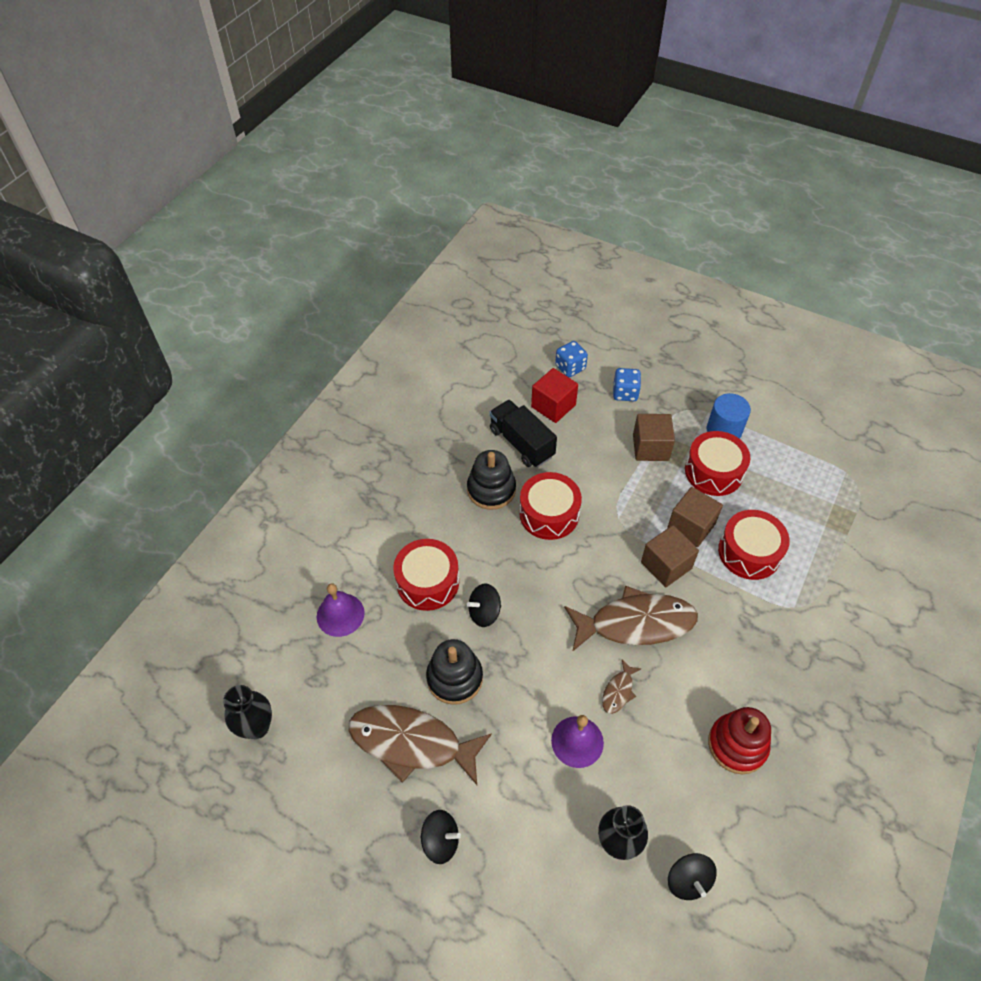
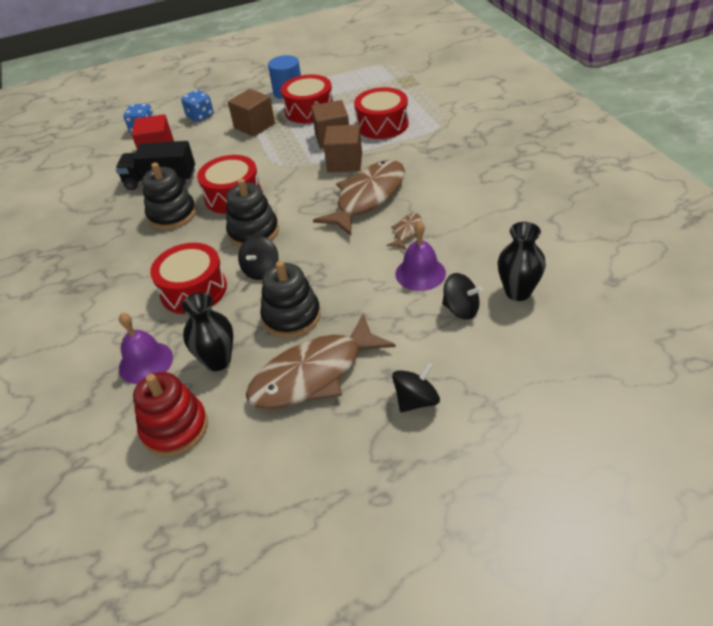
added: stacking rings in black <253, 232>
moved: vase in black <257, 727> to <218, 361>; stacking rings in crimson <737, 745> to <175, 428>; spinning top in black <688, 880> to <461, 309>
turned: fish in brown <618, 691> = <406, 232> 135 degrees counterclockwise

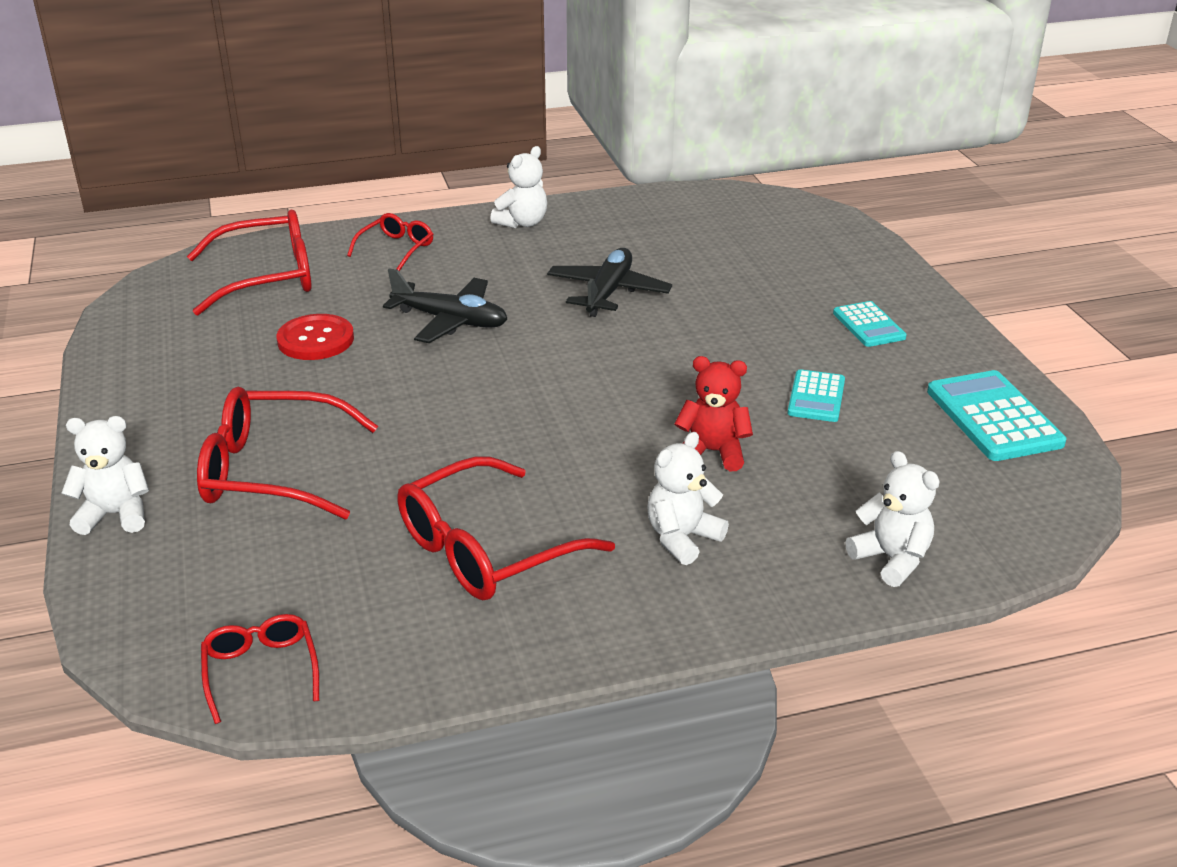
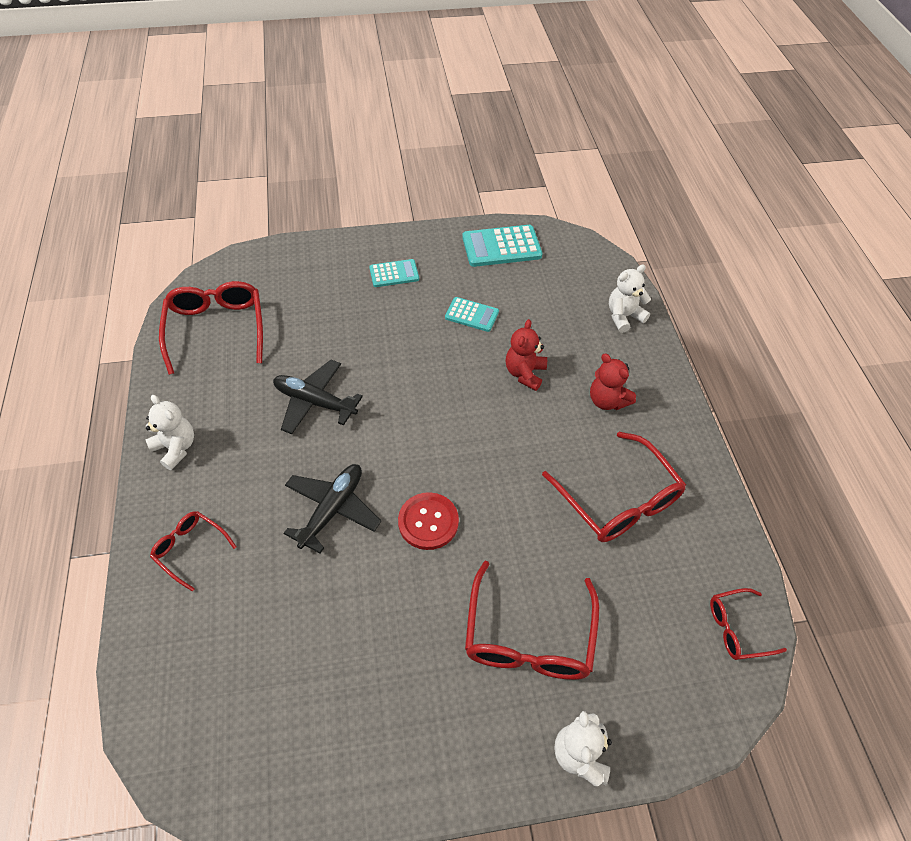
moved: glasses in crimson <268, 277> to <216, 329>; button in crimson <315, 340> to <428, 522>
recoloured: teddy in pure white <682, 538> to teddy in crimson <607, 400>

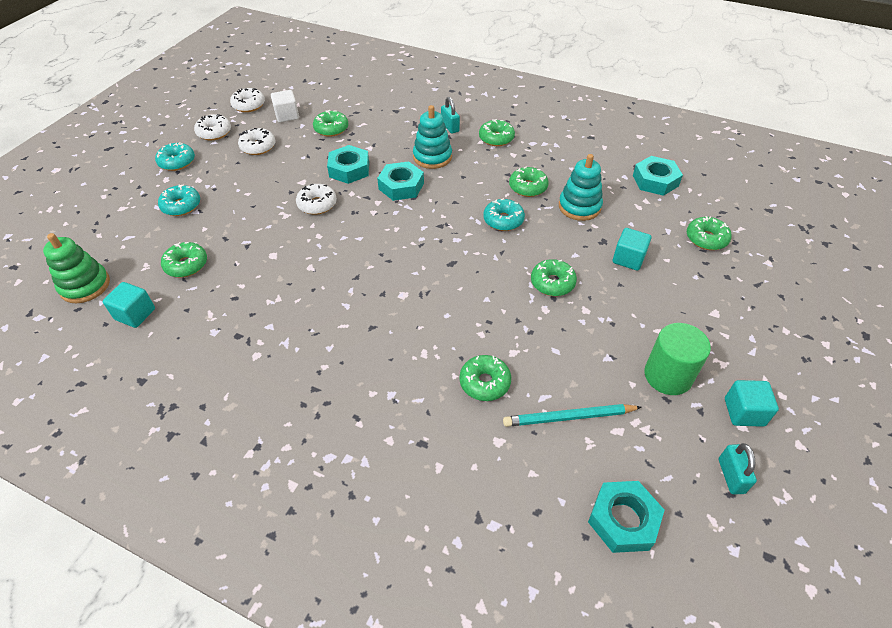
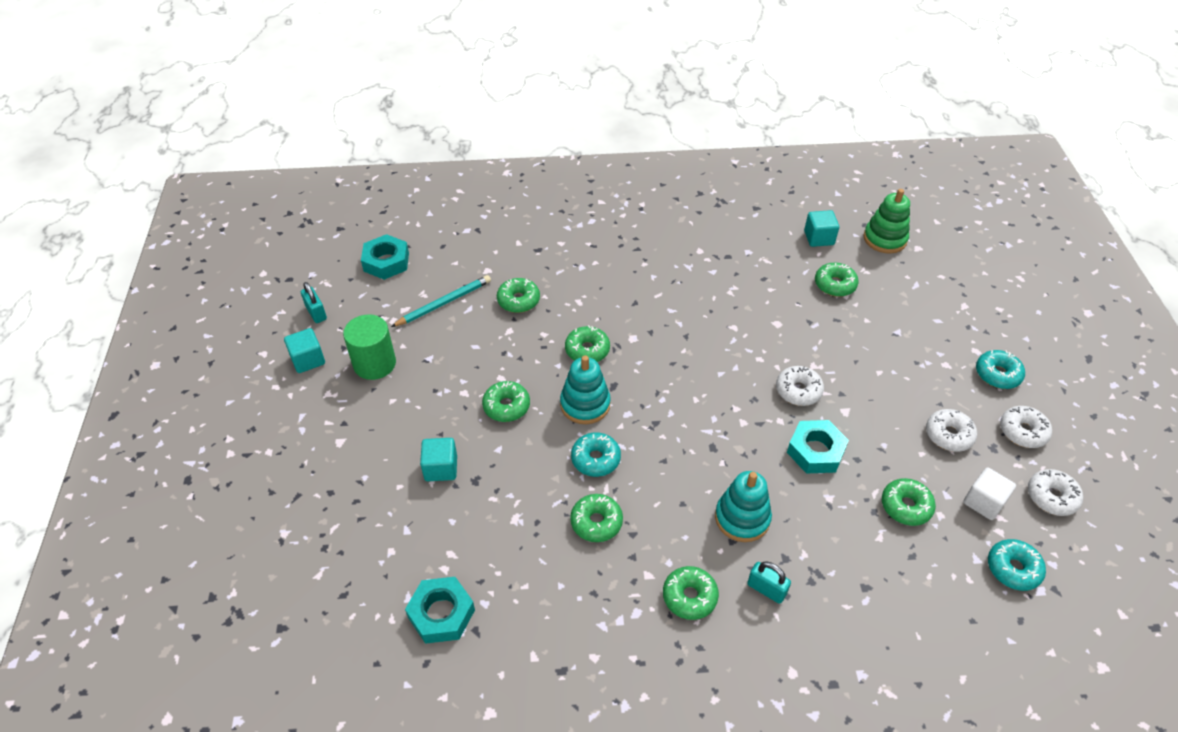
removed: hex nut in turquoise <401, 186>
moved: stacking rings in turquoise <579, 207> to <585, 404>; doughnut in turquoise <181, 206> to <1013, 569>; doughnut in emerald <706, 239> to <587, 350>

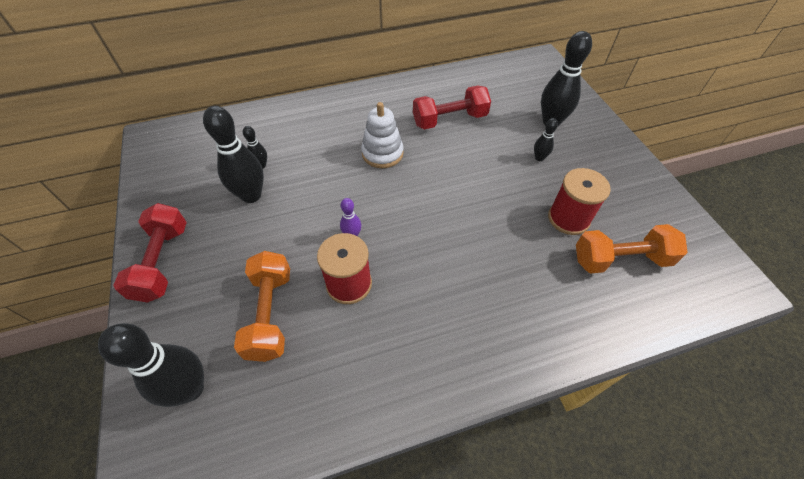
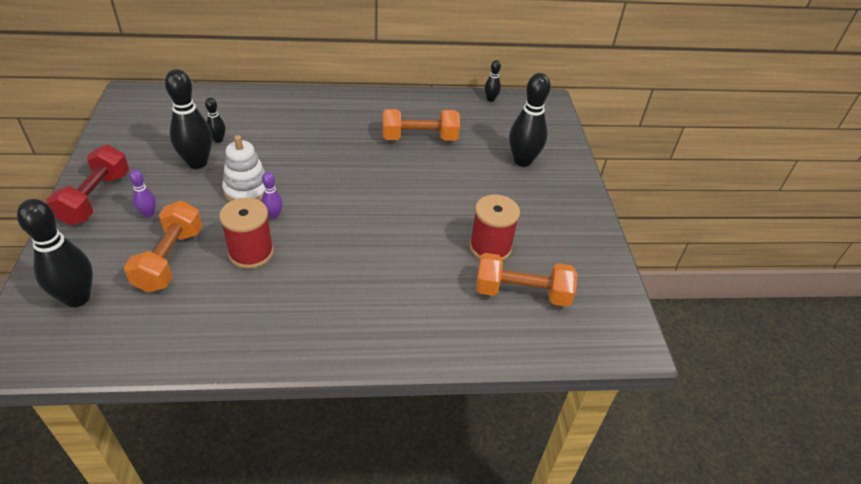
added: tenpin in violet <148, 213>
moved: stacking rings in pure white <382, 153> to <247, 190>; tenpin in black <539, 158> to <490, 99>
recoloured: free weight in crimson <449, 120> to free weight in orange-coloured <419, 138>

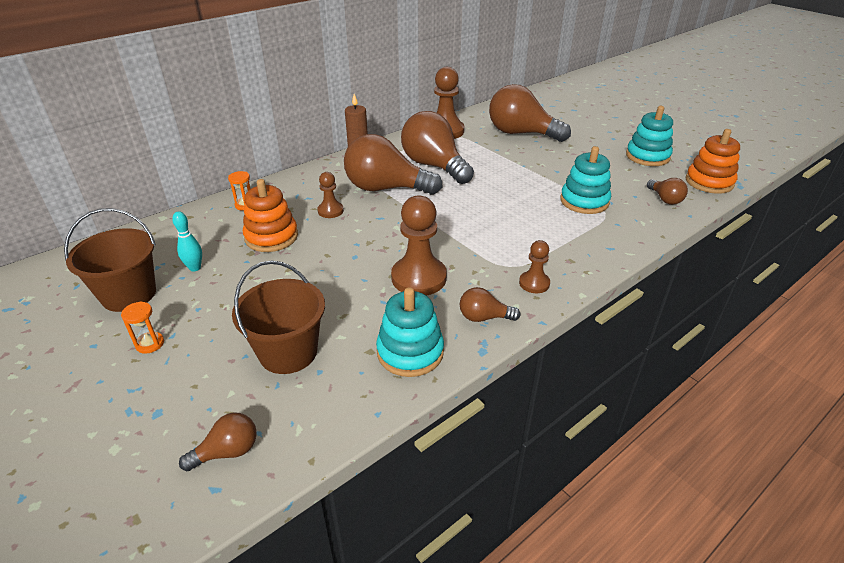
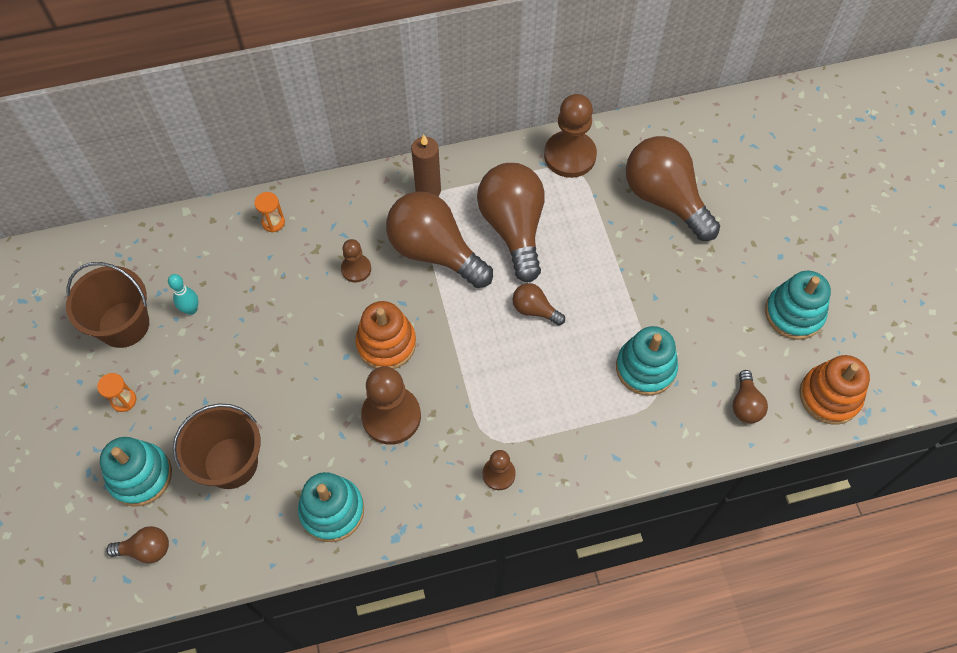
added: stacking rings in turquoise <140, 476>
moved: stacking rings in orange-coloured <271, 237> to <386, 343>; lightbulb in brown <484, 317> to <534, 310>

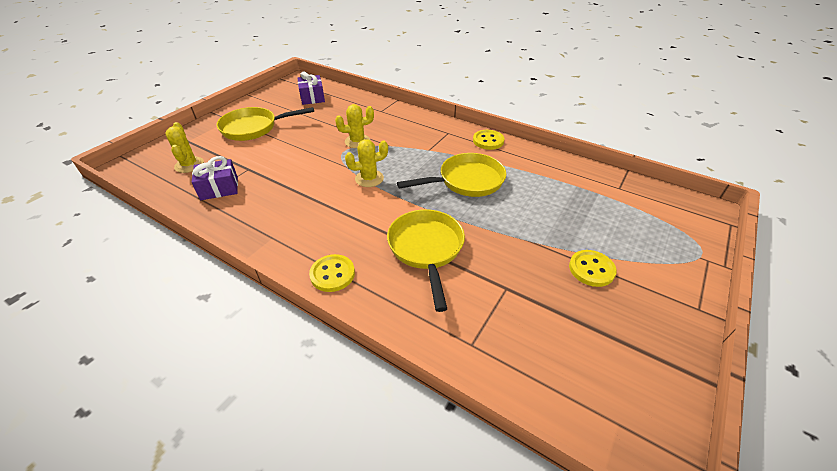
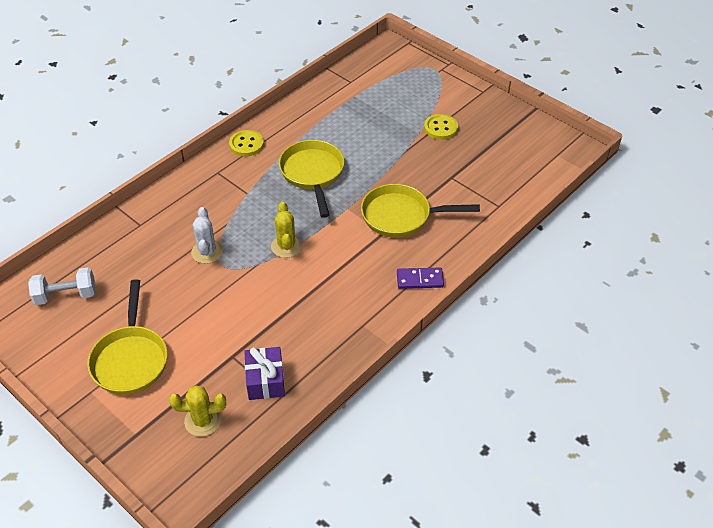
replaced: present in violet <312, 97> to free weight in pure white <66, 295>; button in bright yellow <332, 274> to domino piece in violet <420, 280>
recoloured: cactus in bright yellow <357, 141> to cactus in pure white <207, 252>

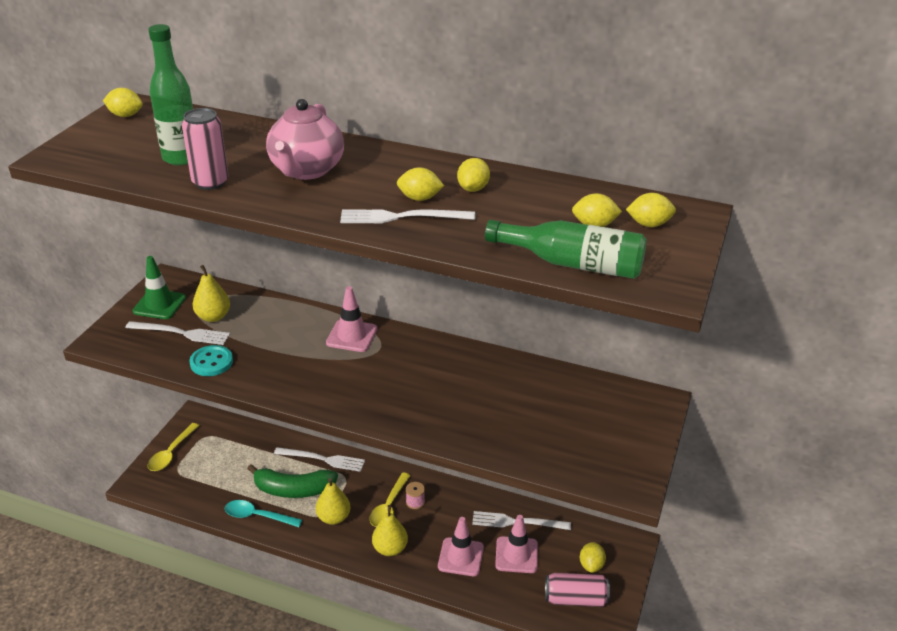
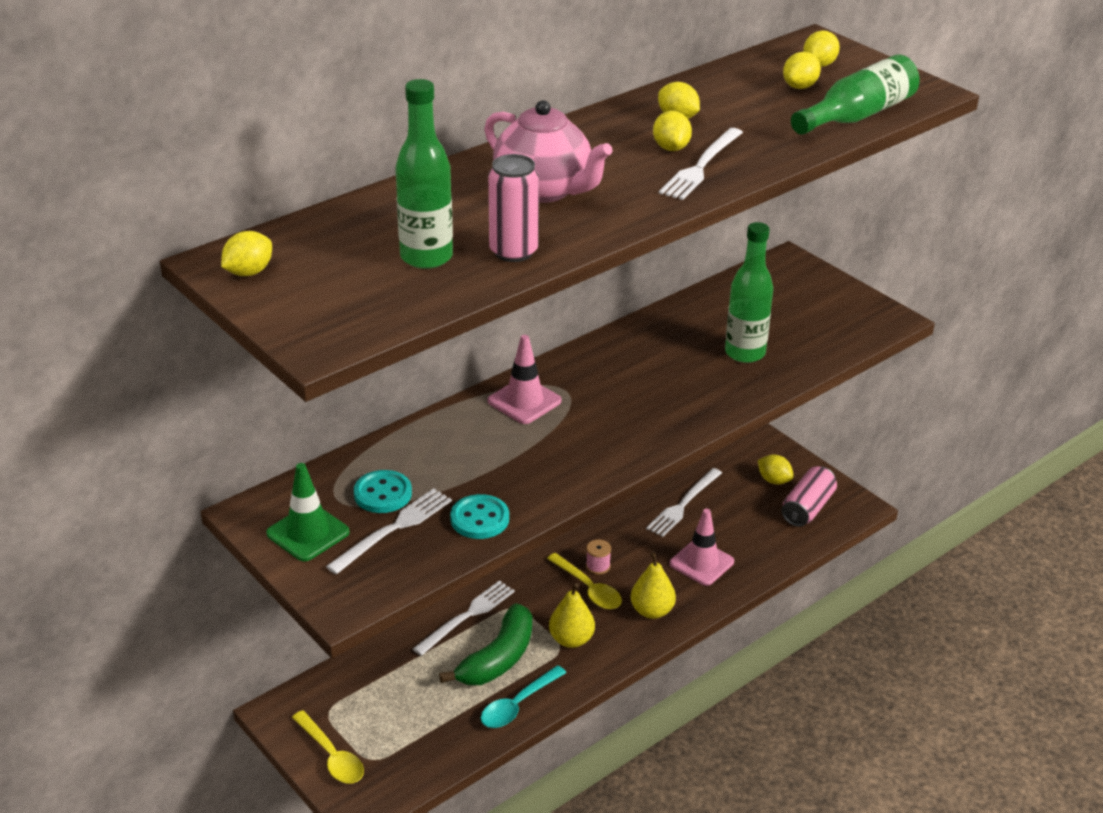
removed: traffic cone in rose-pink <516, 555>
added: drink bottle in emerald <745, 353>
replaced: toy pear in bright yellow <213, 317> to button in turquoise <383, 494>
turned: lemon in bright yellow <419, 198> = <671, 148> 45 degrees counterclockwise

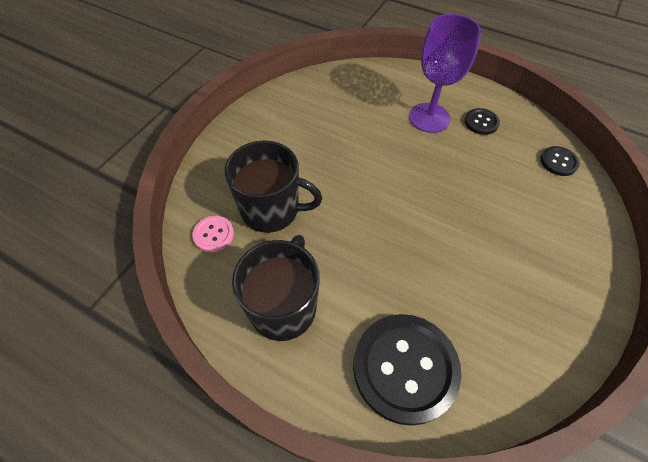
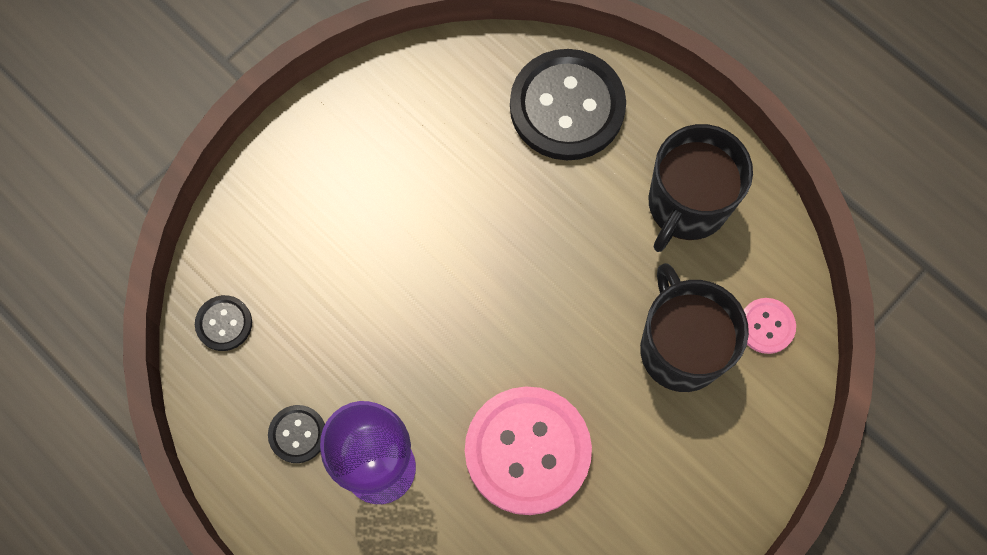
added: button in rose-pink <527, 451>
turned: tea mug in black <271, 209> = <680, 348> 45 degrees clockwise

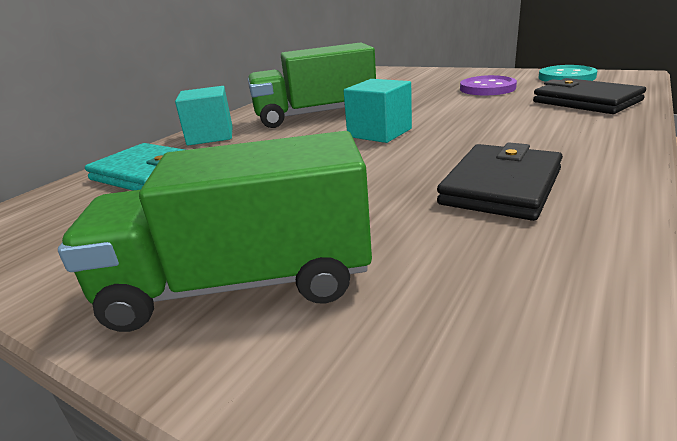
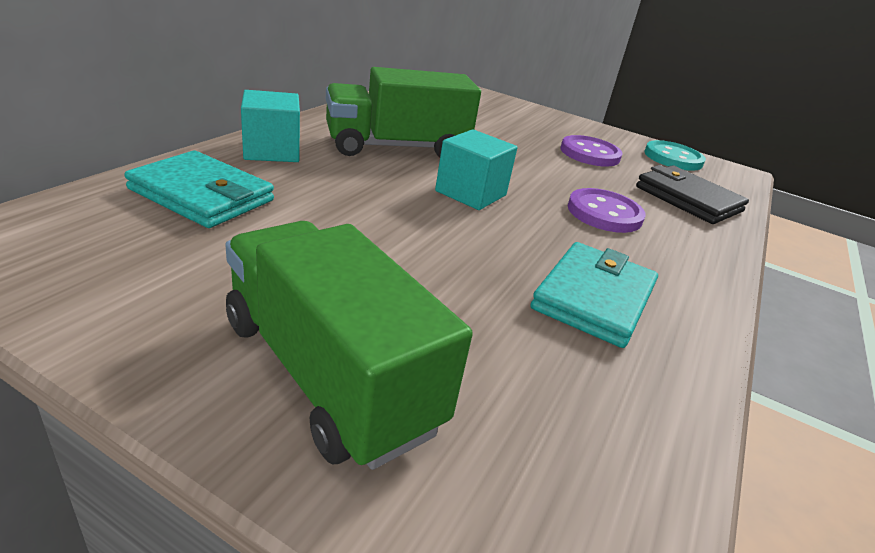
added: button in violet <604, 213>
recoloured: billfold in black <500, 186> to billfold in turquoise <593, 298>
turned: truck in emerald <240, 283> = <328, 373> 60 degrees clockwise

